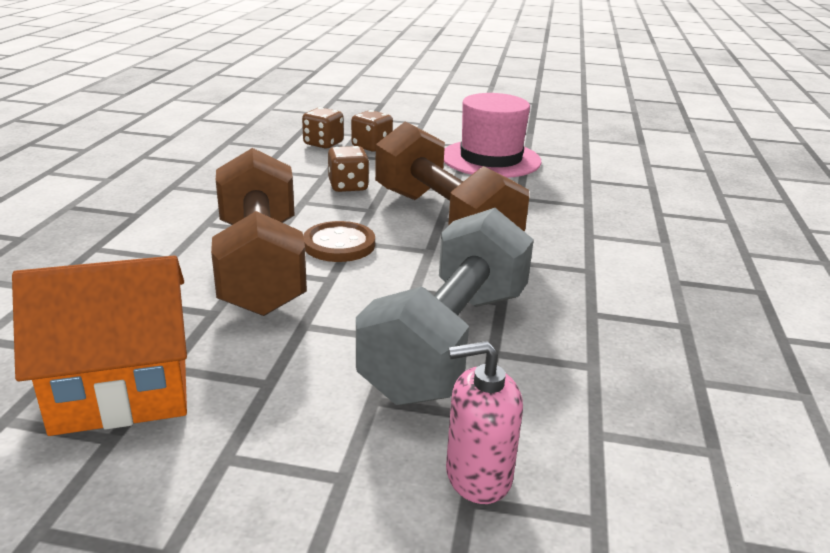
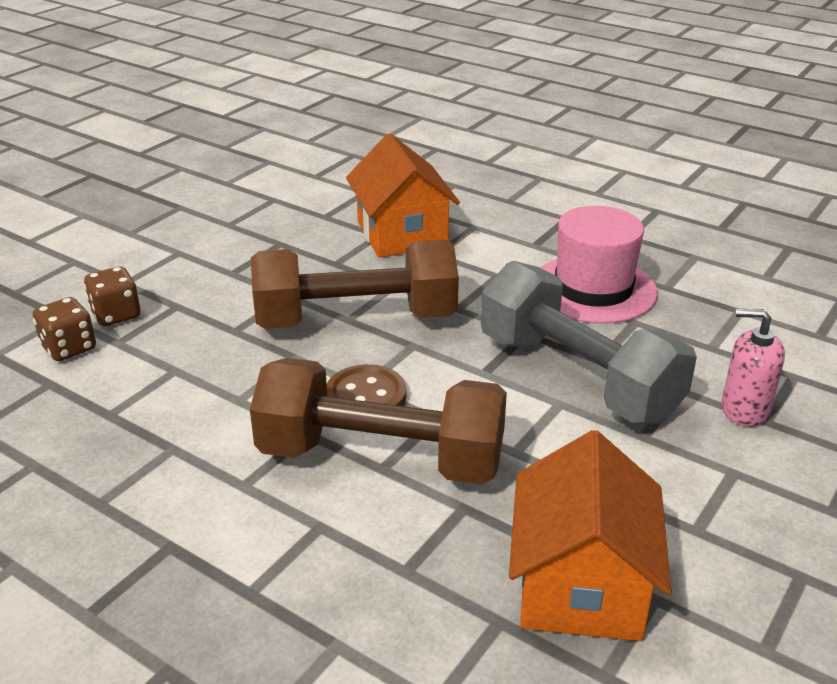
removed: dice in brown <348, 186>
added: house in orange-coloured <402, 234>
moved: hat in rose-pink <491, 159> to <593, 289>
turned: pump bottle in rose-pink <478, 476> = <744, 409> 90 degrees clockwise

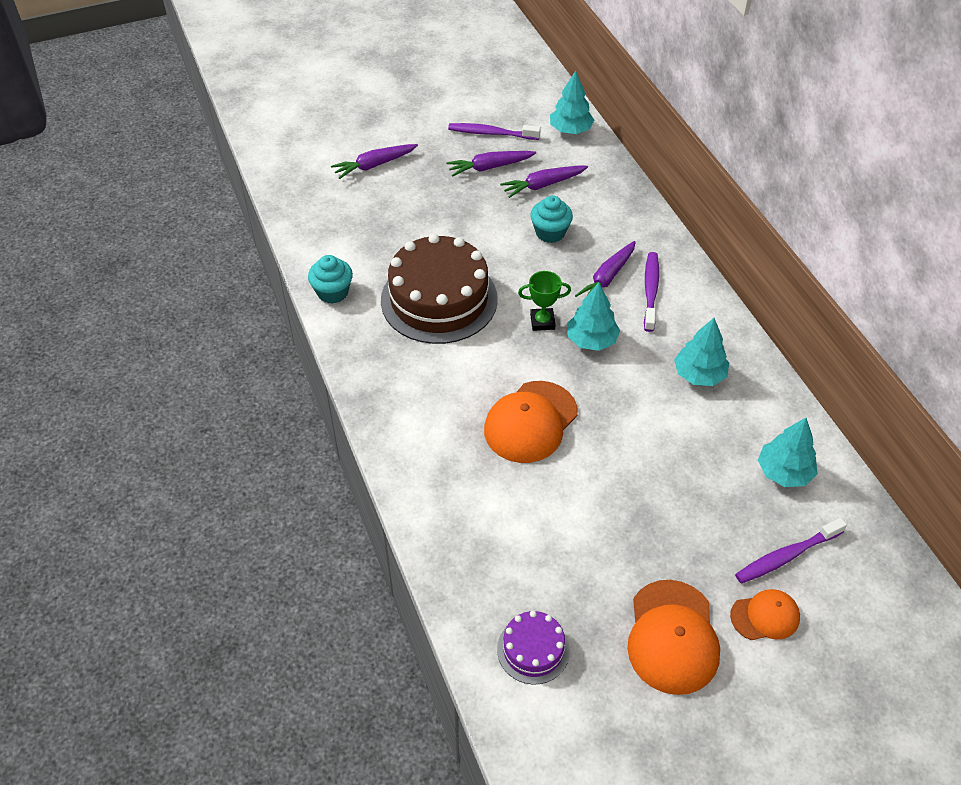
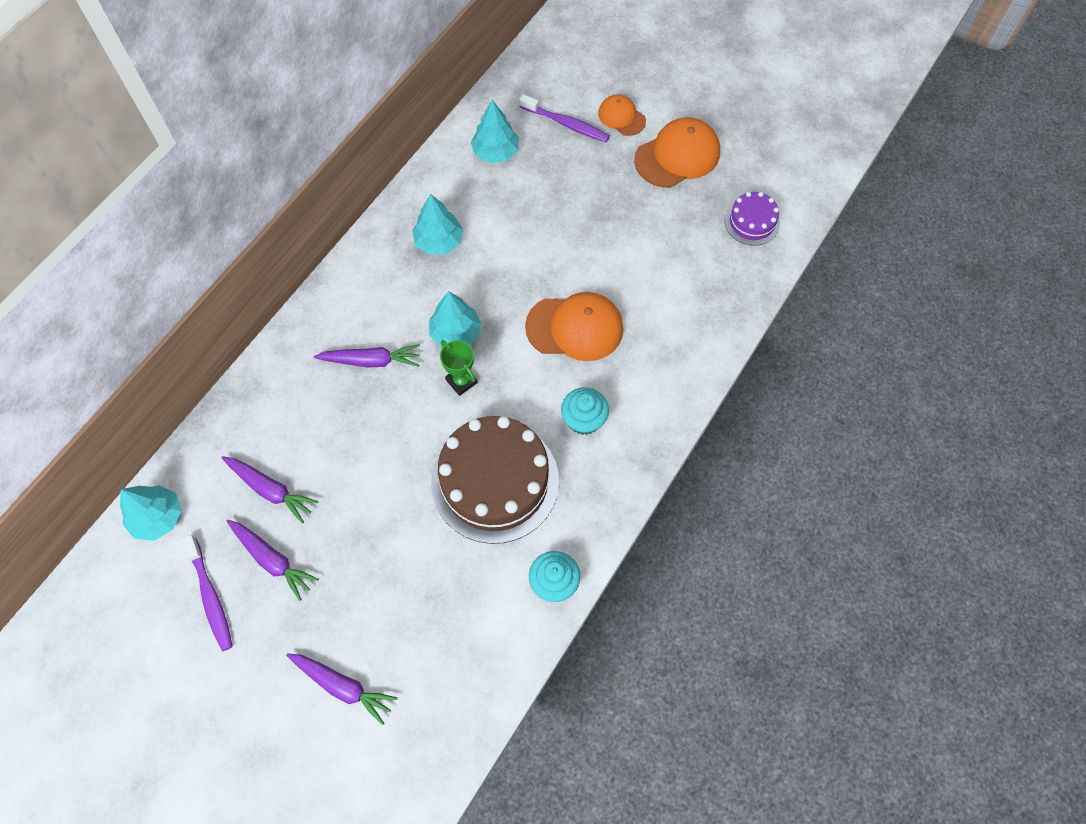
removed: dental brush in violet <650, 291>
moved: fairy cake in turquoise <550, 232> to <583, 420>

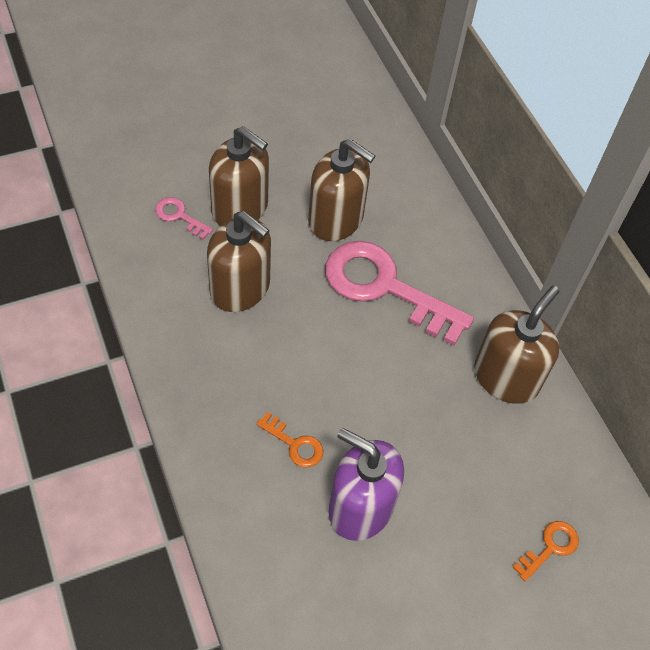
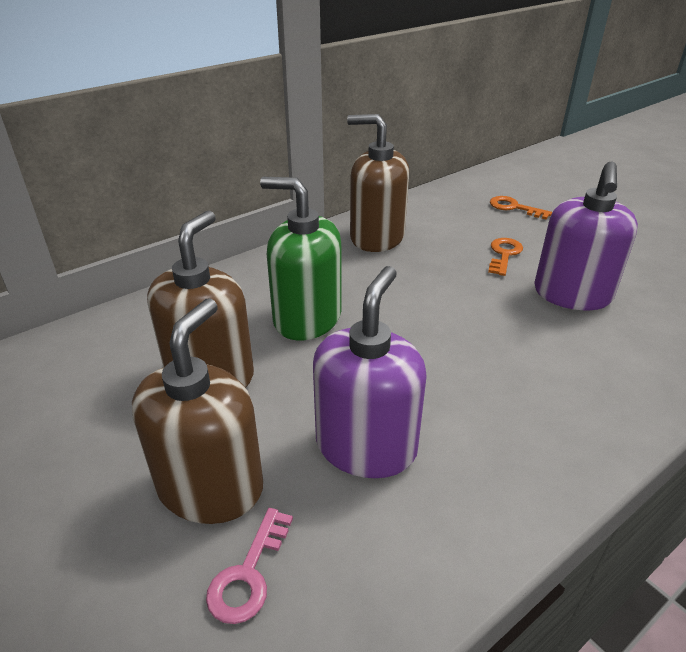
moved: key in orange-coloured <295, 444> to <504, 254>
replaced: key in rose-pink <385, 288> to pump bottle in emerald <307, 318>
recoloured: pump bottle in brown <240, 288> to pump bottle in violet <366, 446>

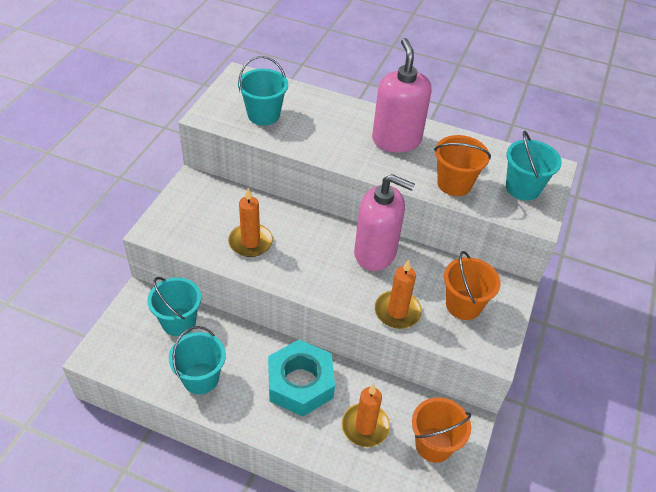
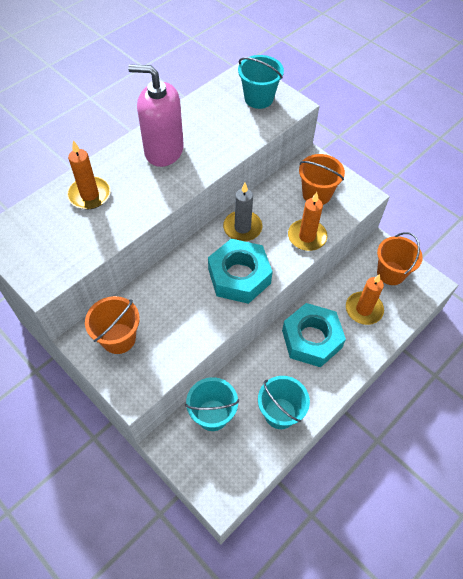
removed: bucket in turquoise <263, 115>
added: hex nut in turquoise <239, 276>
moved: bucket in orange-coloured <454, 184> to <118, 338>; candle in orange-coloured <250, 242> to <89, 195>
replaced: pump bottle in rose-pink <375, 253> to candle in grey <242, 228>

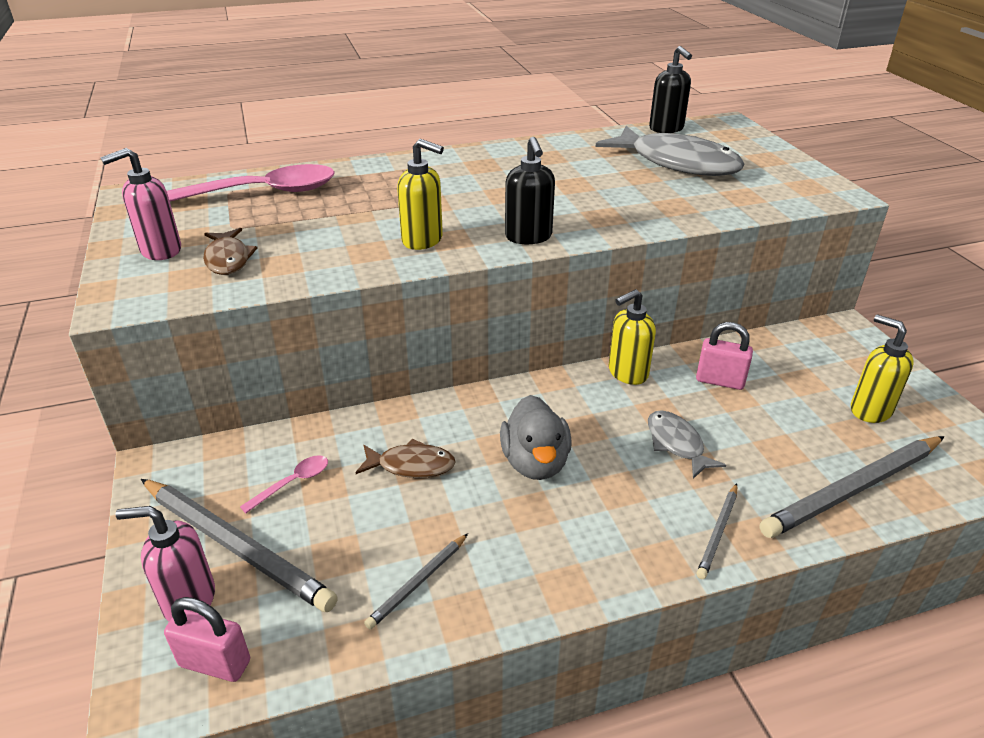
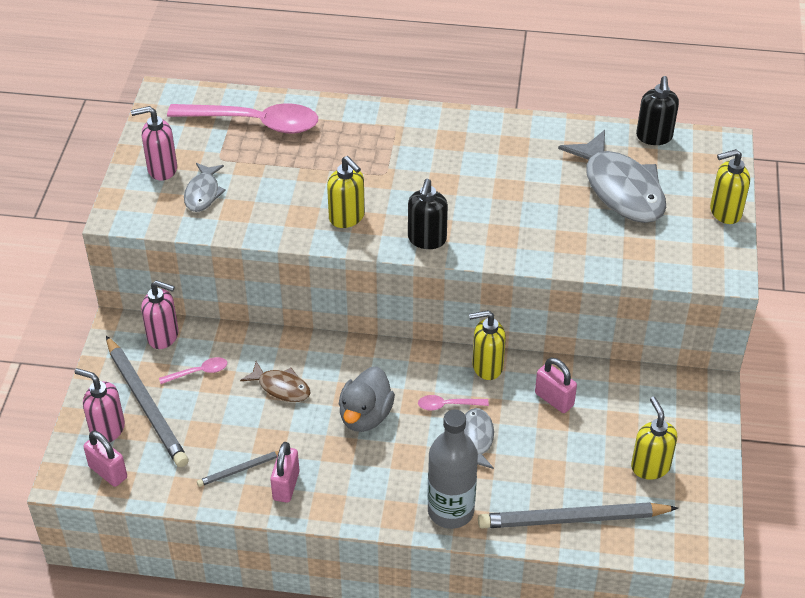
added: pump bottle in bright yellow <725, 212>; pump bottle in rose-pink <163, 336>; teaspoon in rose-pink <447, 405>; small lock in rose-pink <286, 486>
replaced: pencil in grey <718, 532> to drink bottle in grey <450, 511>
recoloured: fish in brown <228, 259> to fish in grey <203, 193>

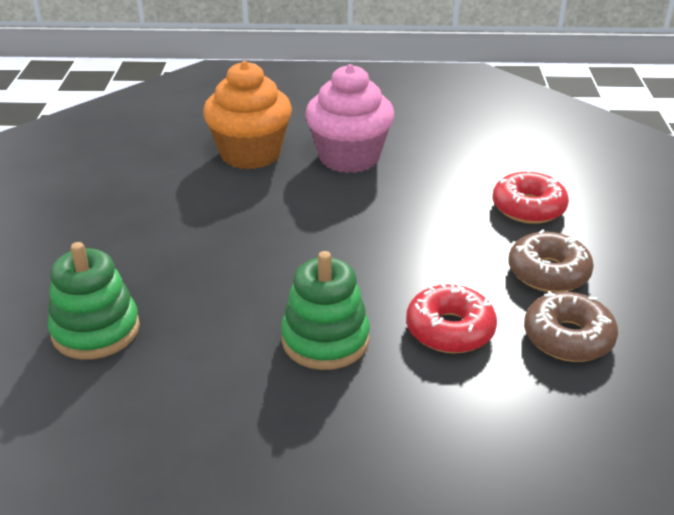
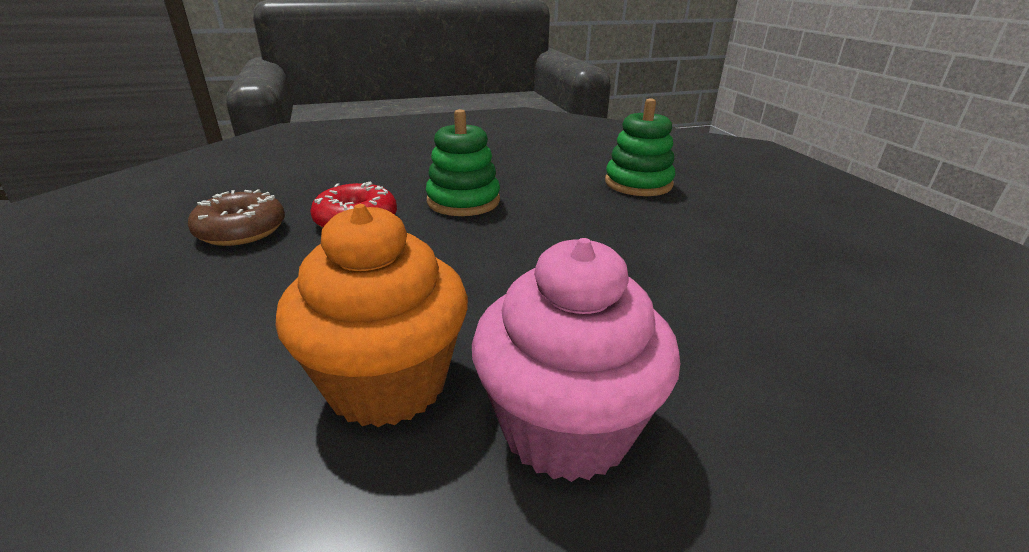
removed: doughnut in crimson <528, 208>; doughnut in brown <548, 272>
moved: fairy cake in orange-coloured <250, 154> to <387, 383>

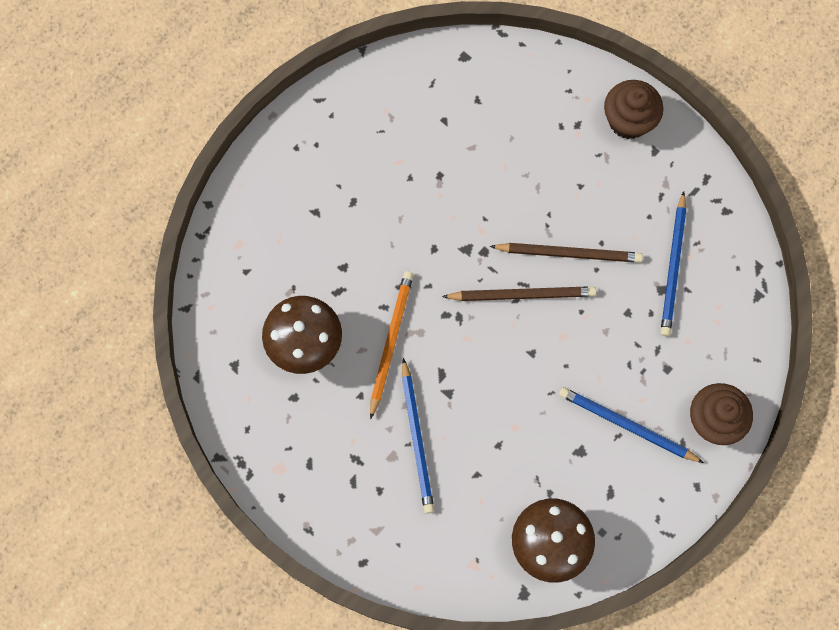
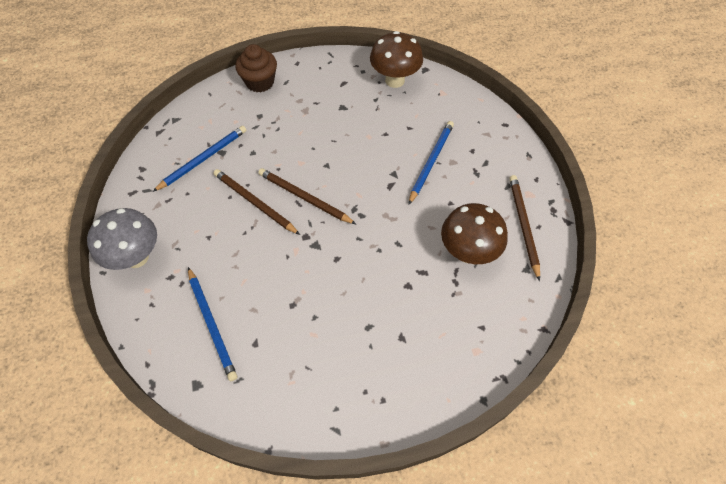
removed: pencil in orange-coloured <390, 342>
added: pencil in brown <523, 226>
moved: pencil in blue <627, 426> to <212, 324>
replaced: fairy cake in brown <628, 120> to fungus in grey <136, 257>

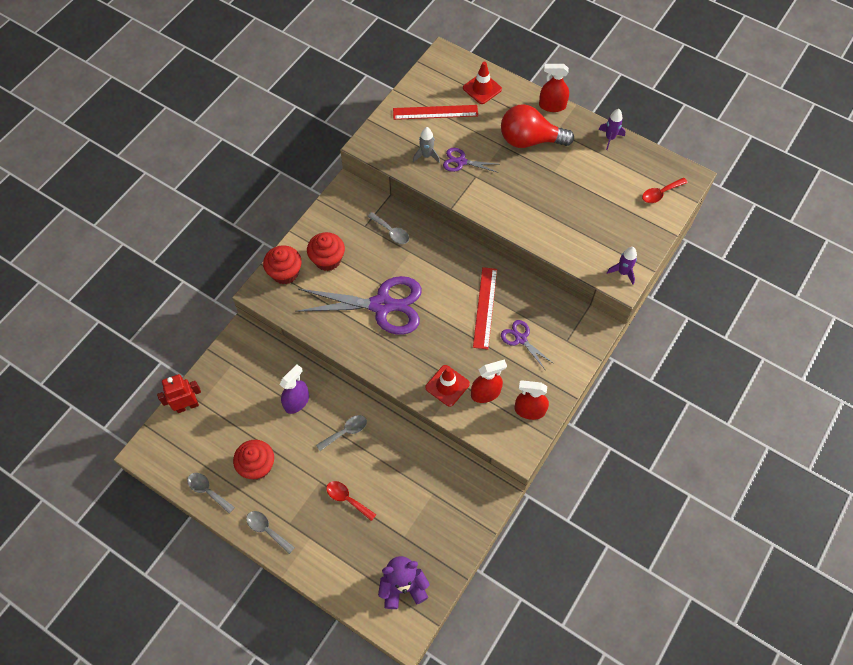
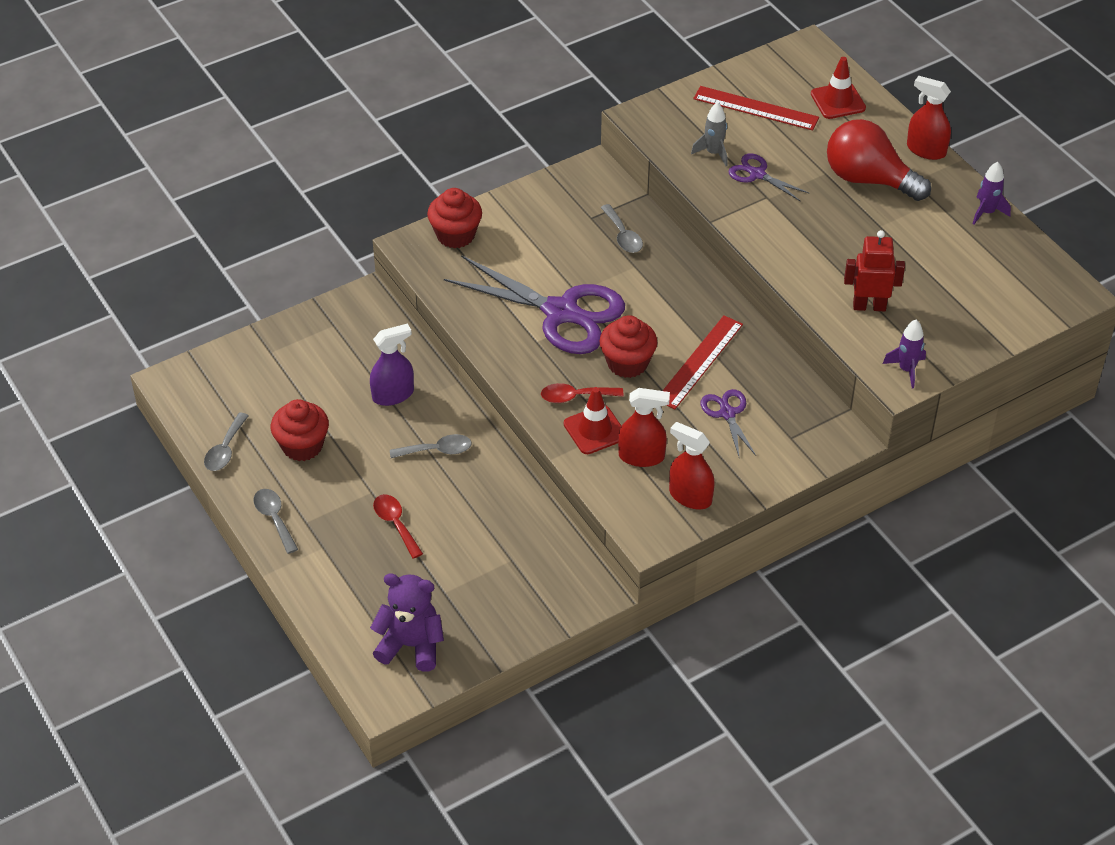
moved: teaspoon in crimson <660, 193> to <575, 397>; fairy cake in crimson <327, 260> to <627, 363>; robot figure in crimson <187, 405> to <869, 306>
turned: teaspoon in grey <208, 491> = <225, 449> 135 degrees counterclockwise

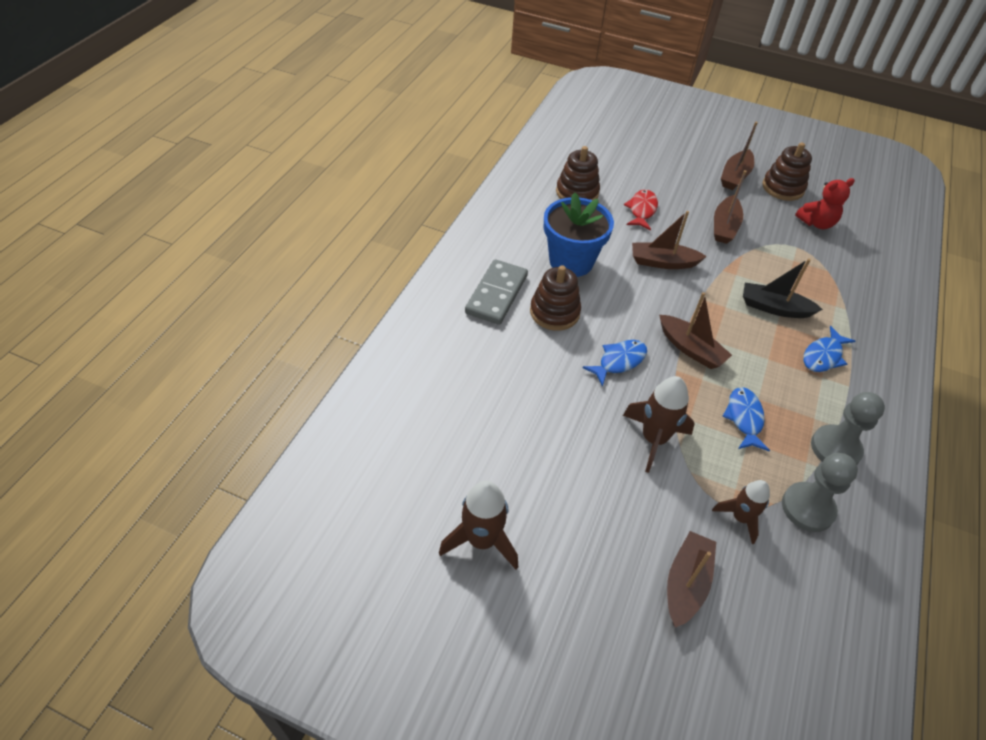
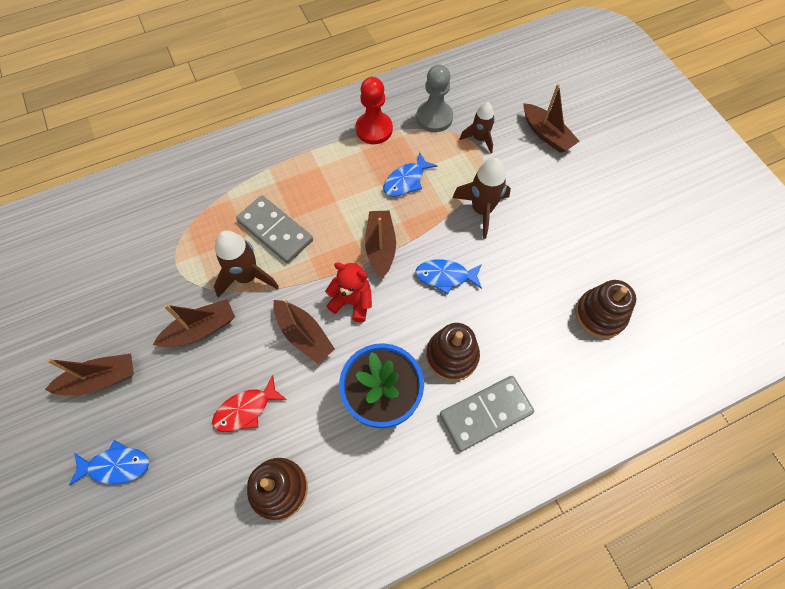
moved: stacking rings in brown <783, 188> to <600, 315>; teddy in crimson <816, 223> to <352, 302>; fish in blue <823, 356> to <116, 465>; rocket in brown <482, 540> to <247, 276>
replaced: sailboat in black <774, 308> to domino piece in grey <275, 231>
recoloured: game pawn in grey <835, 448> to game pawn in crimson <374, 129>
turned: sailboat in brown <686, 583> = <546, 134> 105 degrees counterclockwise

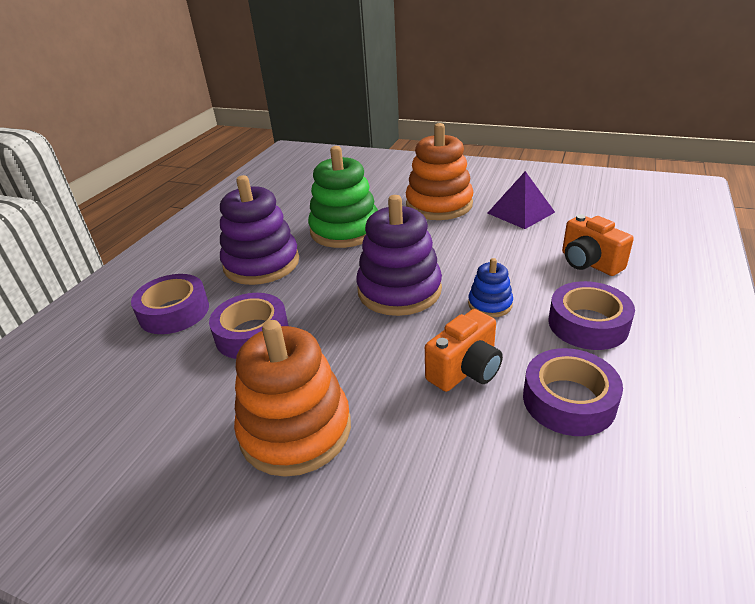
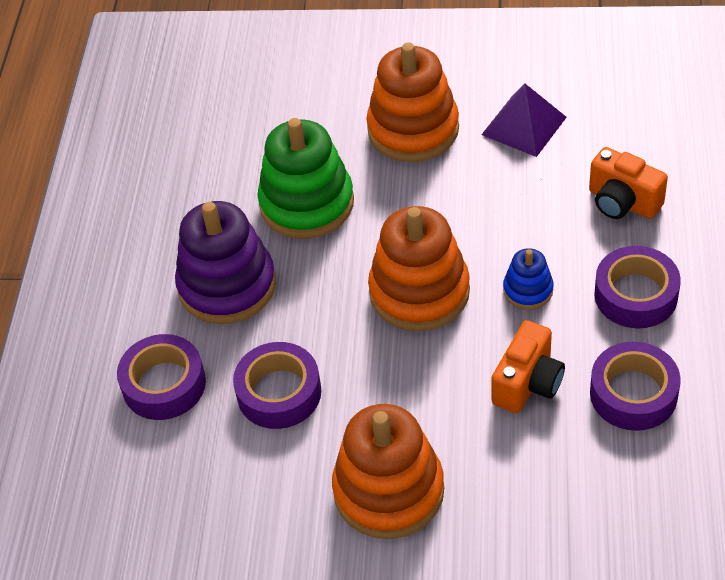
recoloured: stacking rings in violet <399, 290> to stacking rings in orange-coloured <419, 292>

